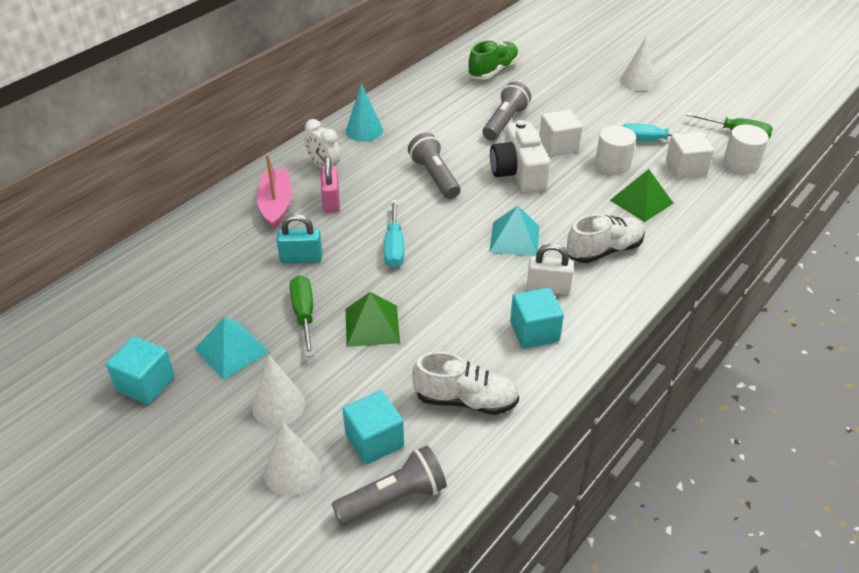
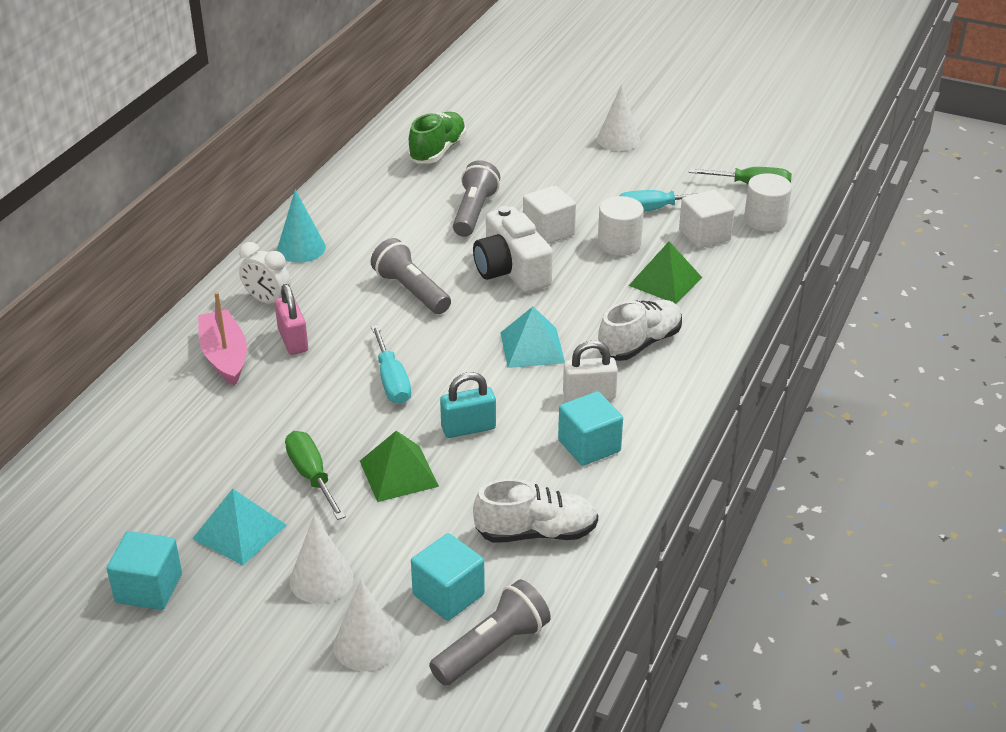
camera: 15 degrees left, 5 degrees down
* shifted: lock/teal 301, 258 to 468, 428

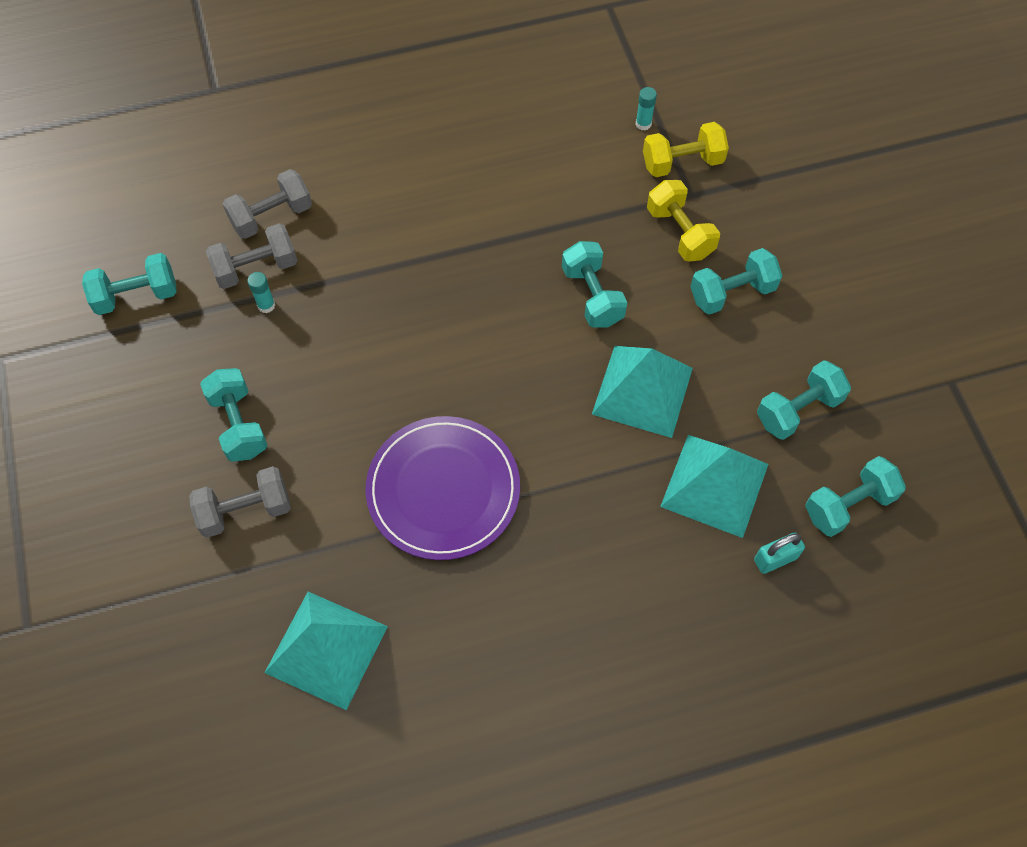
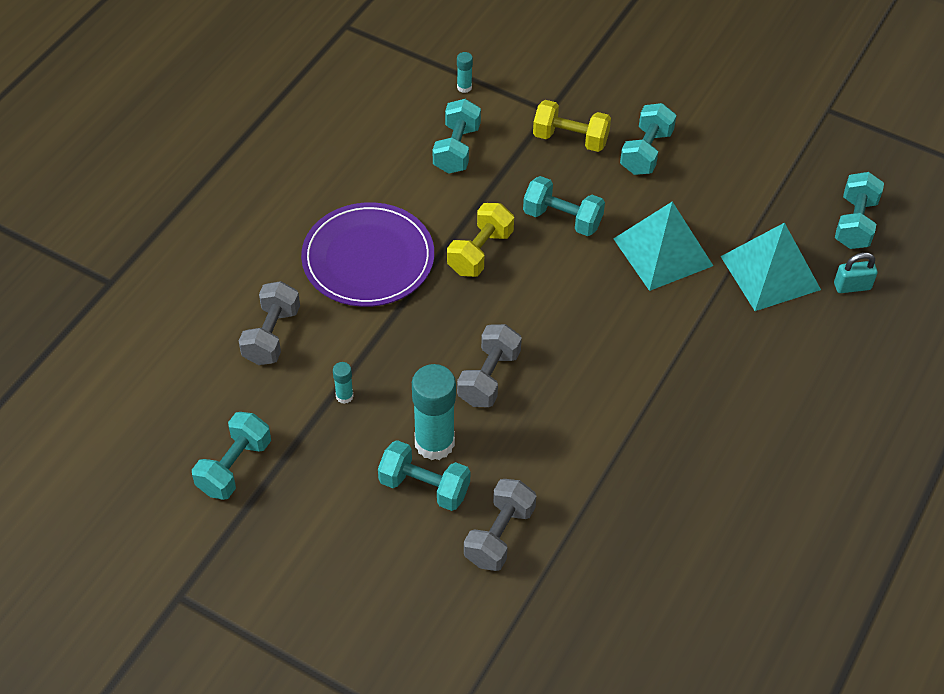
camera: 45 degrees left, 10 degrees down
* shifted: hand weight/bright yellow 682, 162 to 480, 252
* shifted: hand weight/gray 256, 268 to 489, 377
* shifted: hand weight/teal 798, 410 to 456, 149
* shifted: plate/royal purple 443, 490 to 368, 258
* rotated: lock/teal 775, 559 = 852, 286 60 degrees clockwise
* gone: pyramid/teal 326, 649
* new: glue/teal 434, 443

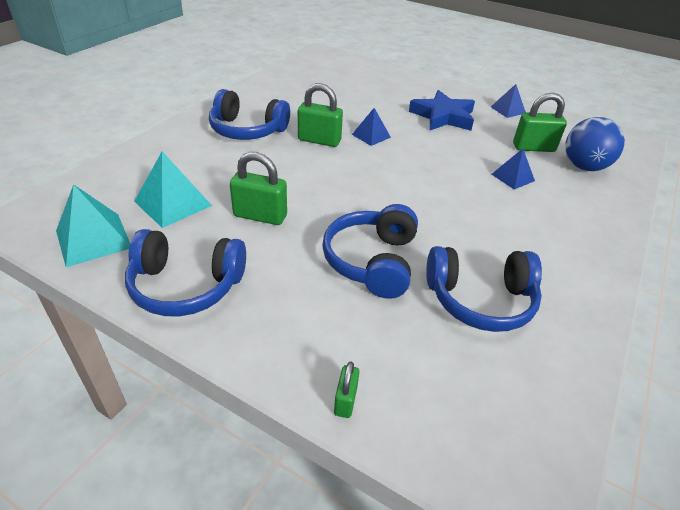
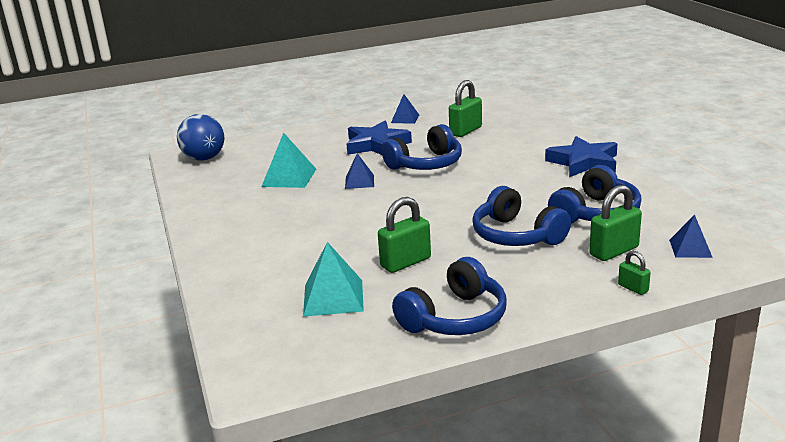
camera: 45 degrees left, 15 degrees down
* shifted: lock/green 319, 140 to 614, 251
* shifted: over-ear headphones/blue 247, 130 to 426, 164
* shifted: play ball/blue 584, 167 to 204, 158
* shifted: pyramid/blue 513, 177 to 690, 248
* shifted: pyramid/teal 93, 239 to 289, 177
* new: star/blue 584, 162

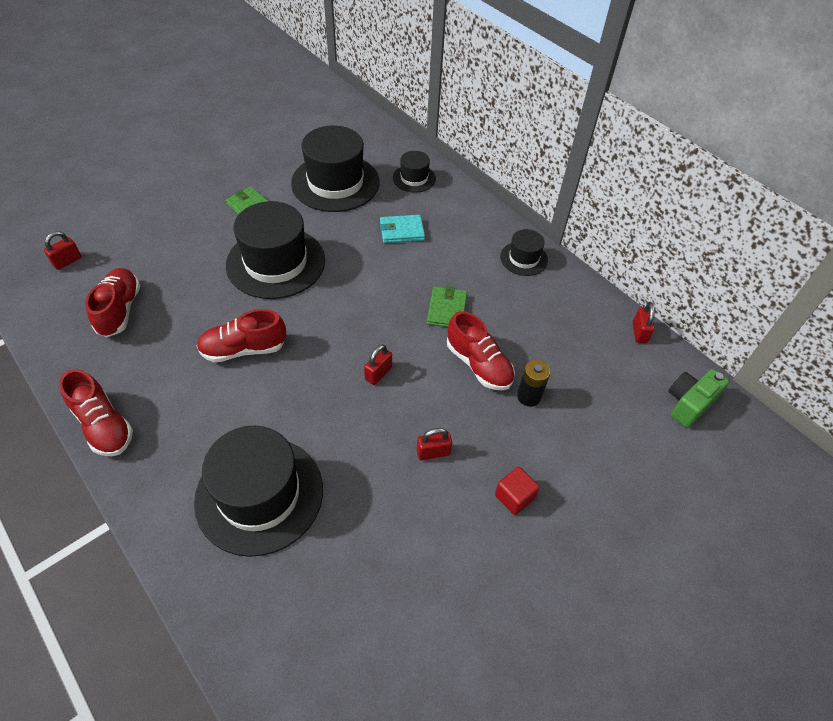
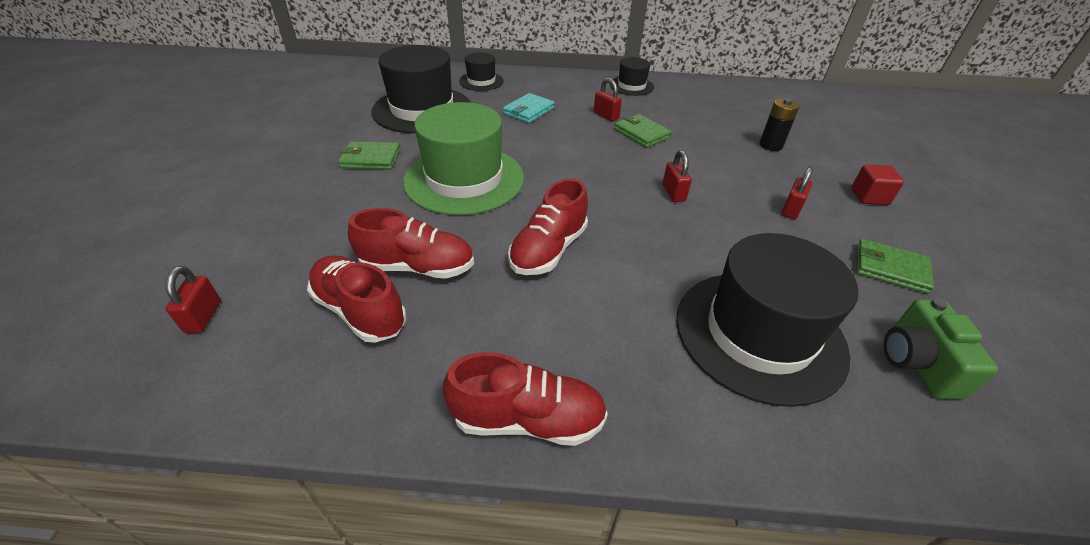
camera: 45 degrees left, 10 degrees down
* repainted: top hat/black 276, 262 to top hat/green 464, 179
* shifted: lock/red 639, 332 to 606, 116
* shifted: shoe/red 478, 364 to 418, 267
* shifted: camera/green 689, 404 to 917, 363
* new: billfold/green 890, 269

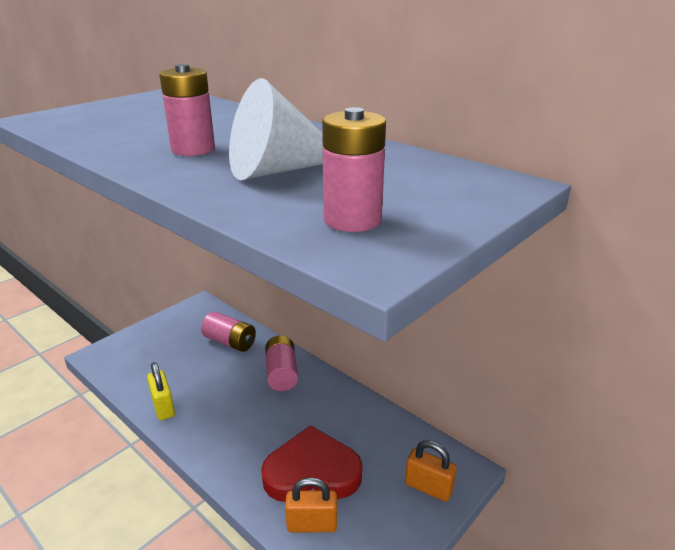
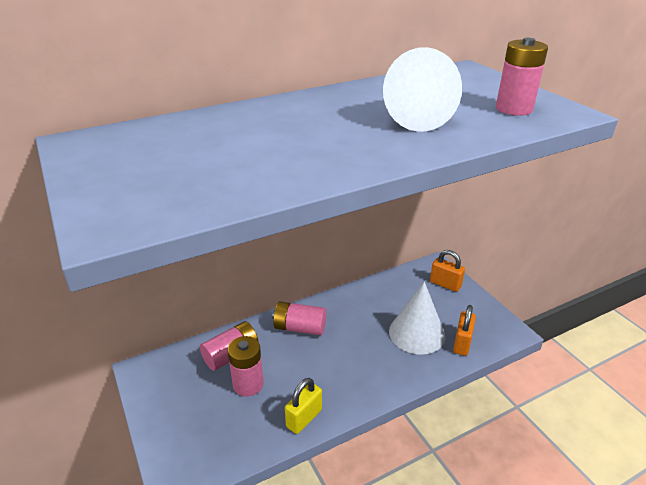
camera: 70 degrees left, 5 degrees up
* shifted: power cell/rosy 193, 149 to 248, 384
* rotated: lock/bright yellow 163, 407 = 304, 418 45 degrees counterclockwise
* swapped: heart/red 312, 472 to cone shape/pure white 417, 333
* rotated: lock/bright orange 428, 487 = 445, 284 75 degrees clockwise

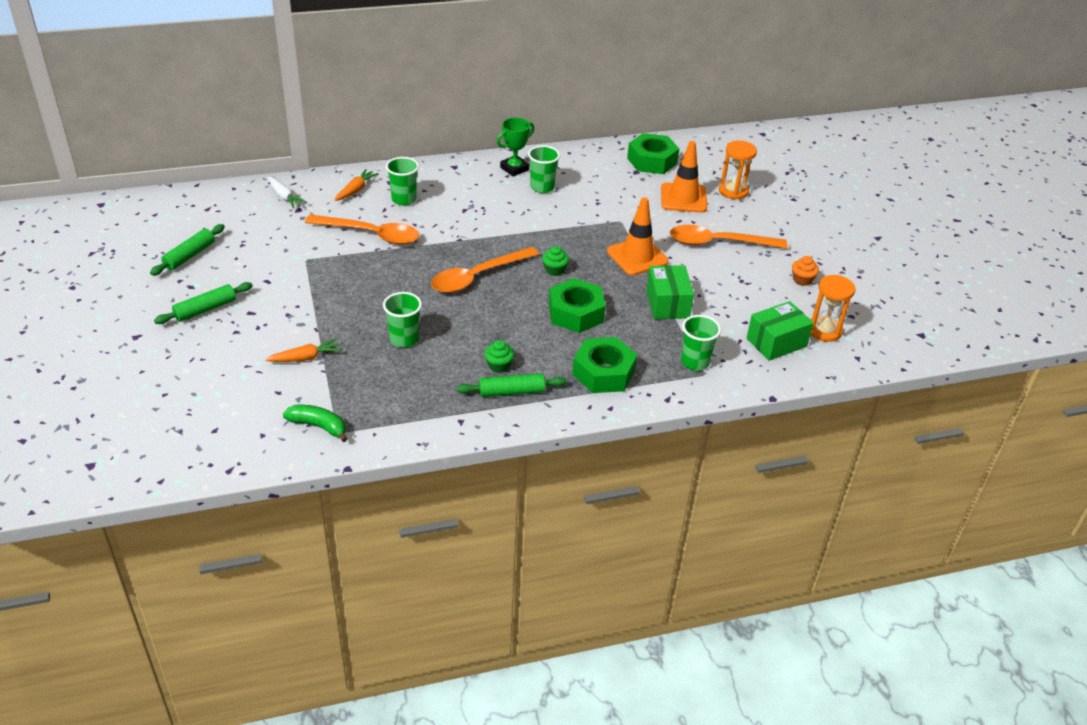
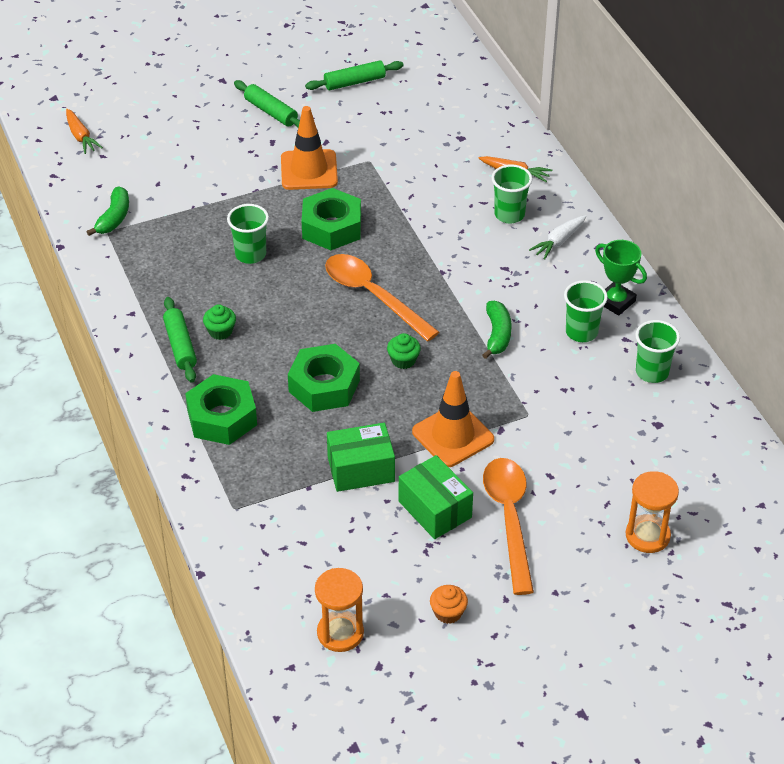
camera: 85 degrees right, 5 degrees up
* shifted: hexagon nut/green 652, 161 to 332, 227
* shifted: safety cone/bright orange 683, 198 to 309, 170
* shifted: toy carrot/pure white 285, 197 to 558, 241
* gone: teaspoon/bright orange 371, 234
* rotated: pastry roller/green 189, 255 = 354, 82 45 degrees counterclockwise
* shifted: box/green 776, 342 to 435, 509
* shifted: tumbler/green 695, 362 to 652, 372
* shifted: toy carrot/bright orange 305, 358 to 81, 137
* new: banana fruit/green 497, 335

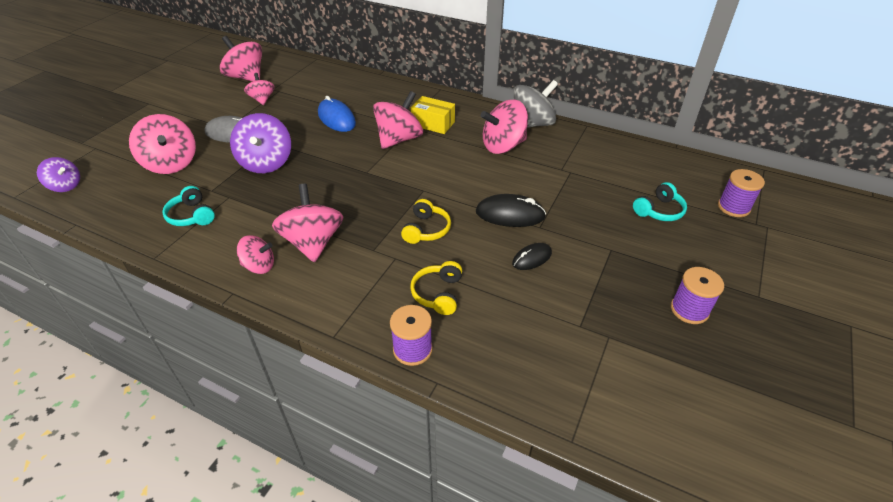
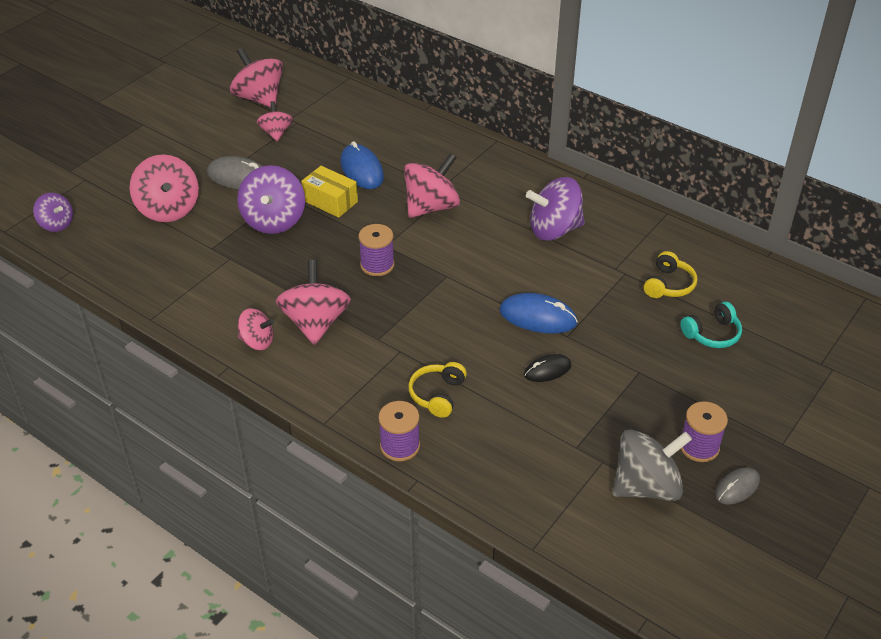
camera: 10 degrees right, 0 degrees up
* shifted: spinning top/gray 532, 124 to 646, 486
* shifted: box/bright yellow 433, 124 to 330, 201
* repainted: spinning top/rosy 503, 146 to spinning top/royal purple 554, 230
* shifted: spool/royal purple 733, 207 to 377, 265
* gone: over-ear headphones/teal 191, 216
* repainted: mouse/black 510, 214 to mouse/blue 538, 317
* shifted: over-ear headphones/bright yellow 426, 230 to 668, 285
* new: mouse/gray 737, 487

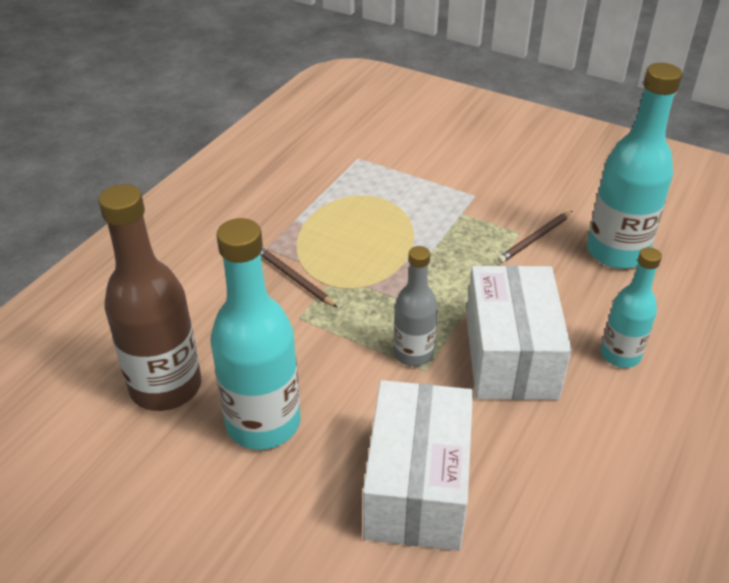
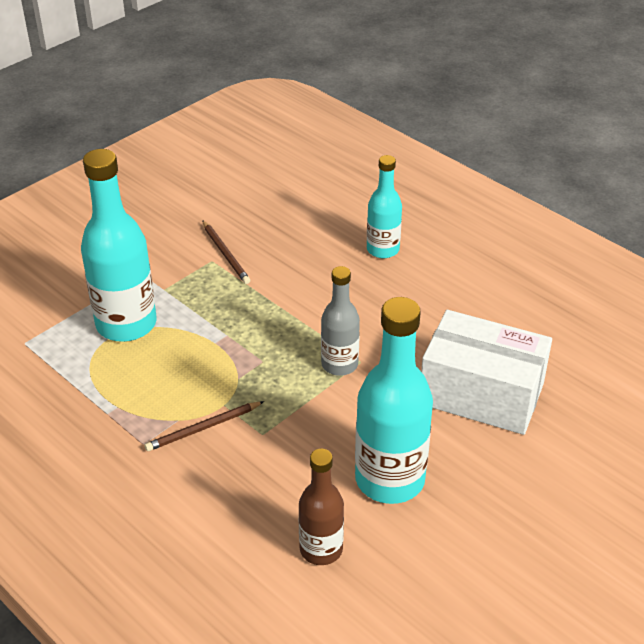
camera: 75 degrees left, 0 degrees up
* shifted: bottle/teal 616, 252 to 126, 324
* scaled: bottle/brown 166, 387 = 321, 549 x0.58
* gone: box/pure white 510, 355

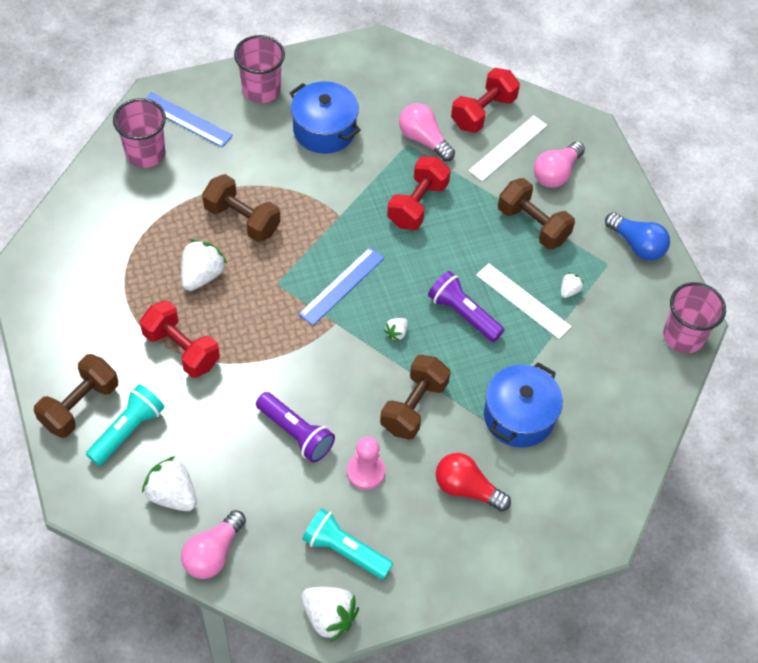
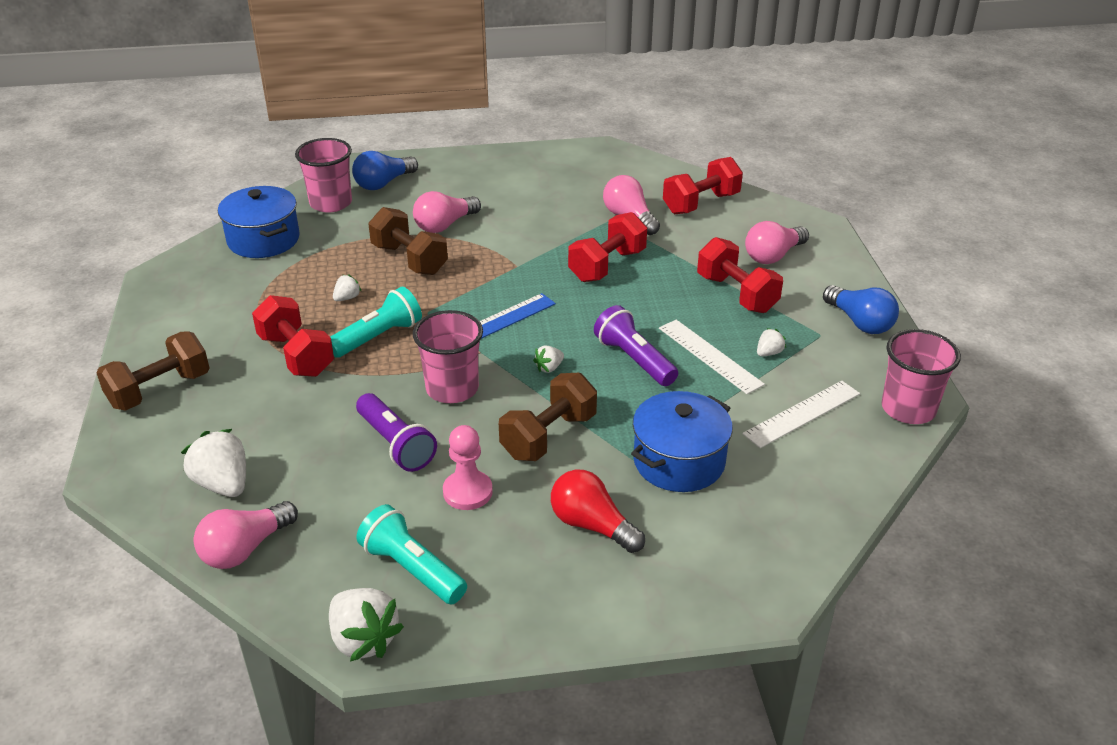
camera: 15 degrees right, 20 degrees down
* shifted: tumbler/rosy 261, 90 to 452, 389
* shifted: stockpot/blue 324, 130 to 263, 240
* swapped: straightedge/blue 186, 119 to lightbulb/blue 383, 183
* shifted: straightedge/pure white 508, 148 to 802, 414
* repainted: hand weight/brown 533, 225 to hand weight/red 736, 294
* scaled: berry/pure white 202, 275 = 347, 298 x0.51
* shifted: flashlight/teal 127, 430 to 378, 337
* new: lightbulb/rosy 445, 225

